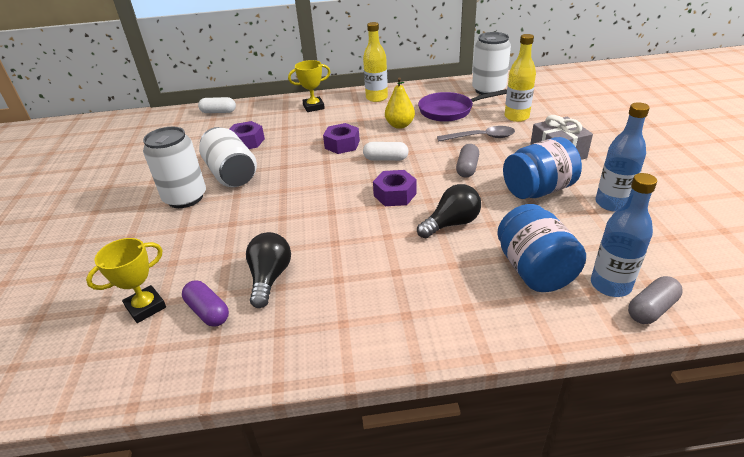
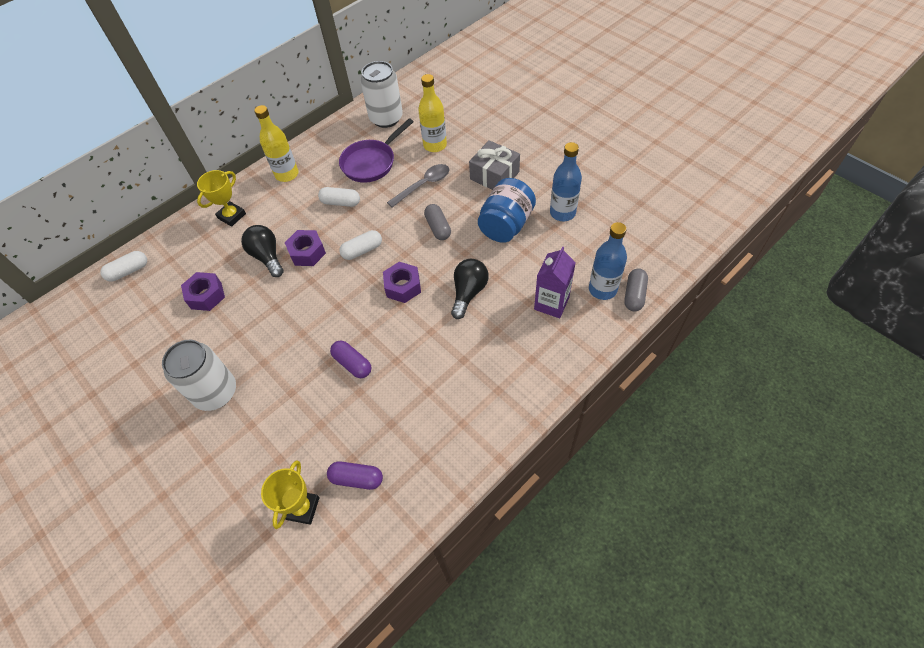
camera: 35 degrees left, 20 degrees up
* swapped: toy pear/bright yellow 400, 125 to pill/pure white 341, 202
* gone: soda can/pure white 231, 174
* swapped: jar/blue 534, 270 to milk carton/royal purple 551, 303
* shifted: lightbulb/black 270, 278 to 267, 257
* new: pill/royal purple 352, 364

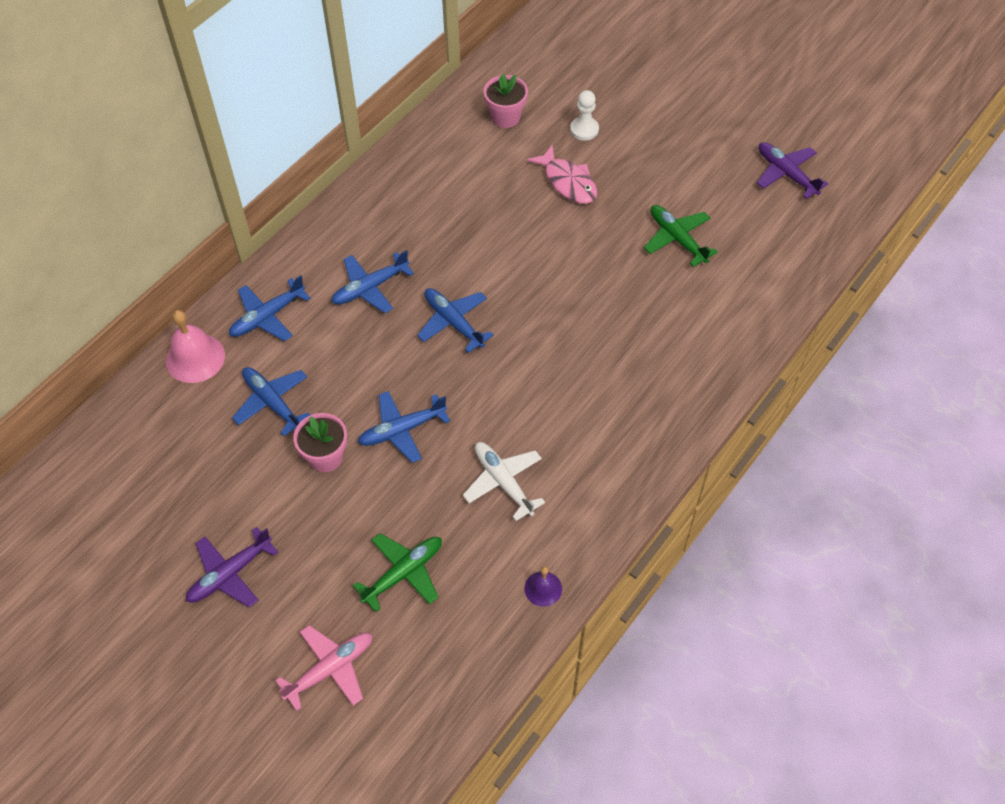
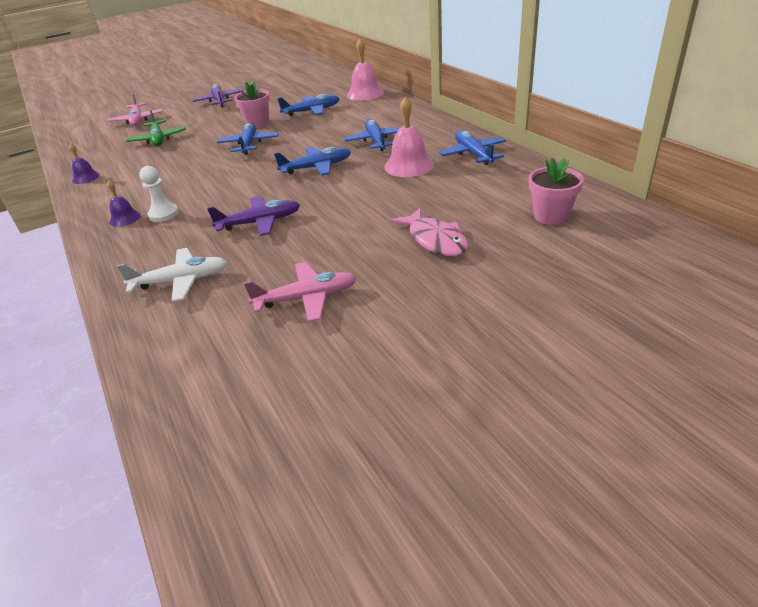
camera: 115 degrees right, 20 degrees down
* shifted: chess pawn/pure white 584, 129 to 163, 214
* shifted: plane/royal purple 786, 174 to 259, 222
* rotated: fish/rosy 568, 182 = 435, 240 105 degrees counterclockwise
* repainted: plane/green 677, 239 to plane/rosy 306, 298
* shifted: plane/blue 268, 316 to 473, 154
* shifted: plane/pure white 503, 482 to 181, 281
* new: bell/rosy 409, 165
* new: bell/royal purple 125, 218

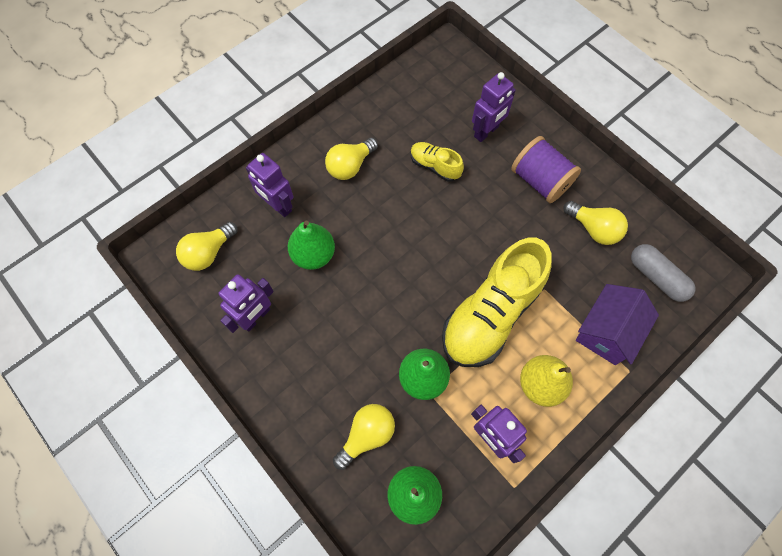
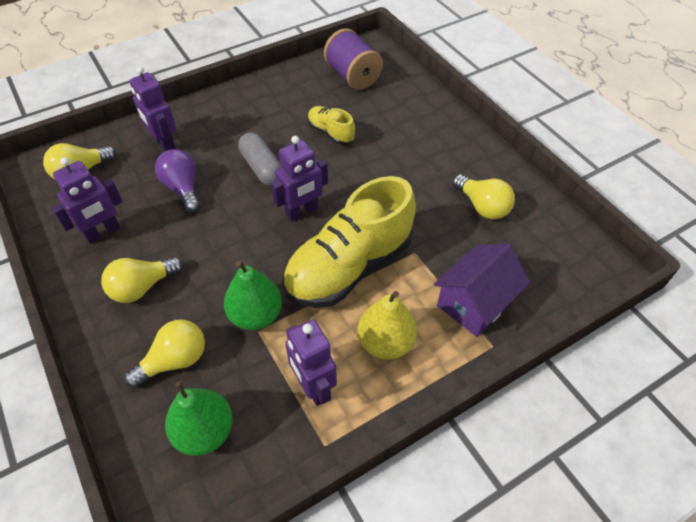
camera: 10 degrees right, 15 degrees down
* shifted: robot figure/royal purple 486, 132 to 302, 212
* shifted: spool/royal purple 540, 181 to 352, 76
* shifted: lightbulb/bright yellow 350, 166 to 142, 287
* swapped: toy pear/green 313, 255 to lightbulb/royal purple 183, 188
* shifted: pill/gray 656, 277 to 262, 168

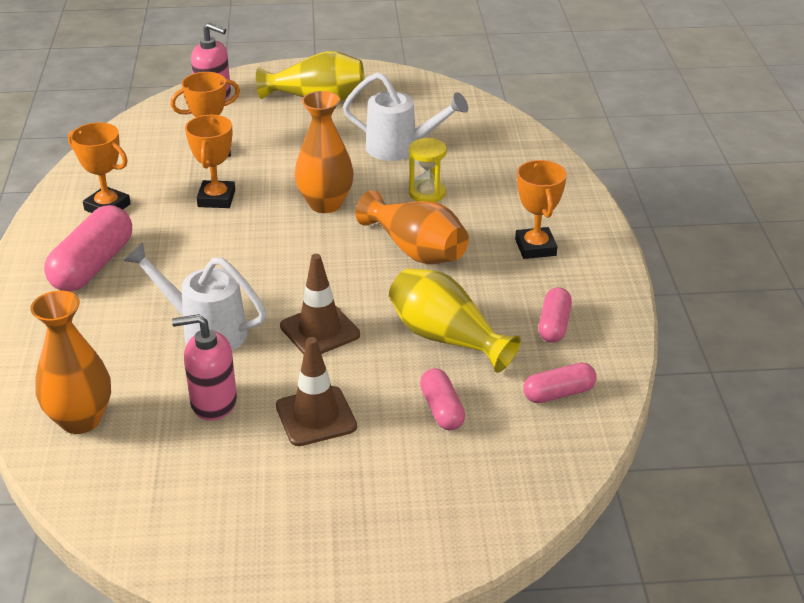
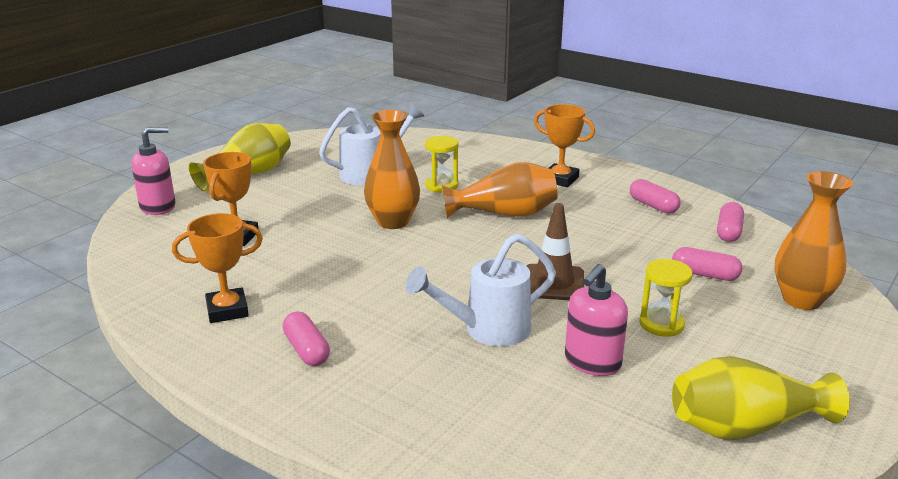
camera: 50 degrees left, 10 degrees down
* gone: award cup/bright orange 216, 199
* scaled: pill/rosy 93, 266 = 307, 350 x0.57
* shifted: flower vase/bright yellow 446, 338 to 744, 427
* shifted: flower vase/bright orange 80, 420 to 801, 300
* swapped: safety cone/brown 316, 416 to hourglass/bright yellow 661, 324

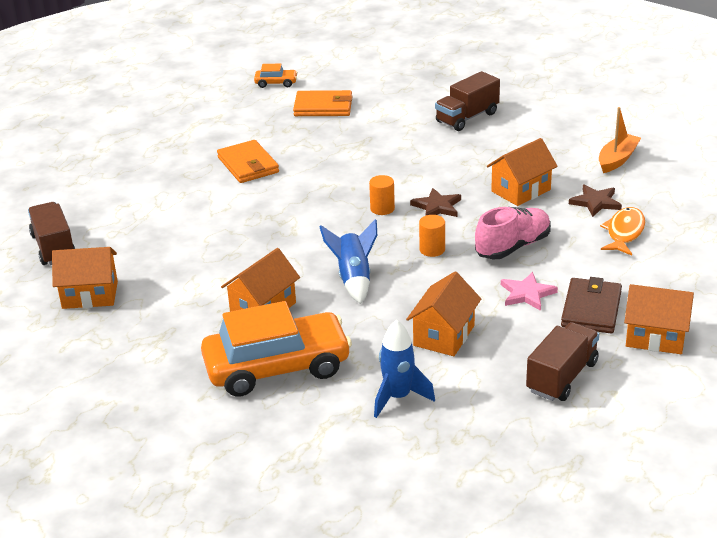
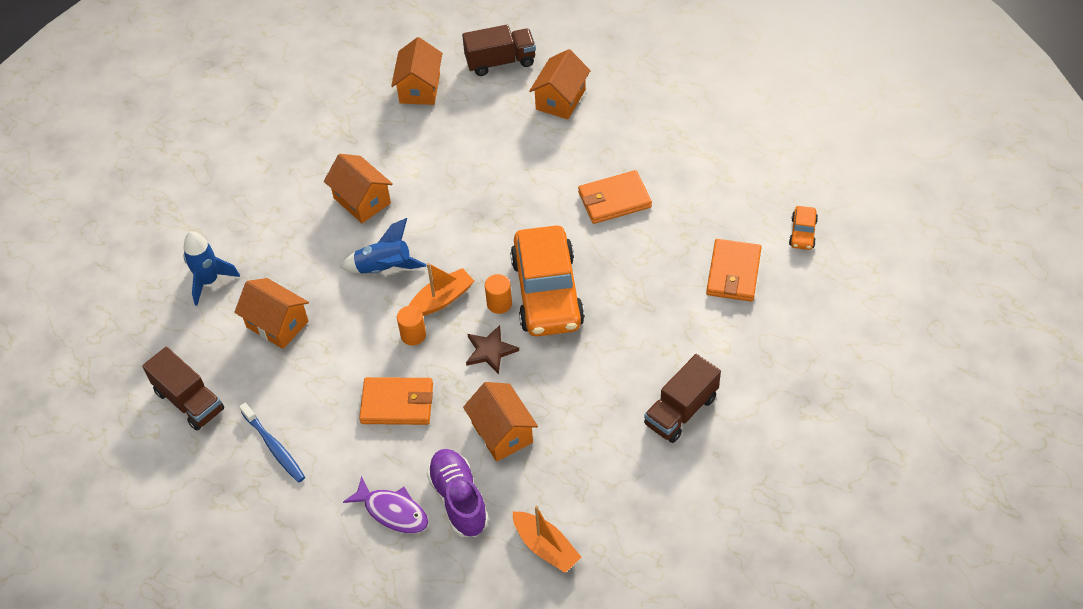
camera: 100 degrees right, 20 degrees up
* rotated: truck/brown 467, 117 = 681, 411 105 degrees counterclockwise
* swapped: star/brown 595, 202 to shoe/royal purple 459, 499
* swapped: shoe/rosy 513, 247 to billfold/bright orange 397, 403
* repainted: fish/bright orange 624, 232 to fish/royal purple 392, 511
* gone: star/rosy 527, 294
* swapped: billfold/brown 591, 309 to dental brush/blue 274, 447
* shifted: cottage/bright orange 655, 337 to 560, 99
* shifted: automobile/bright orange 277, 367 to 547, 292
* new: boat/bright orange 441, 300

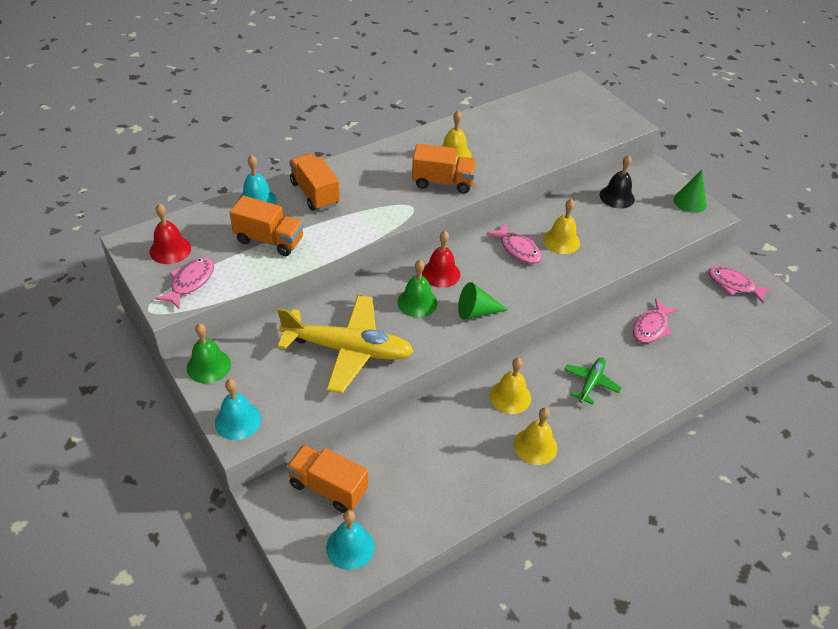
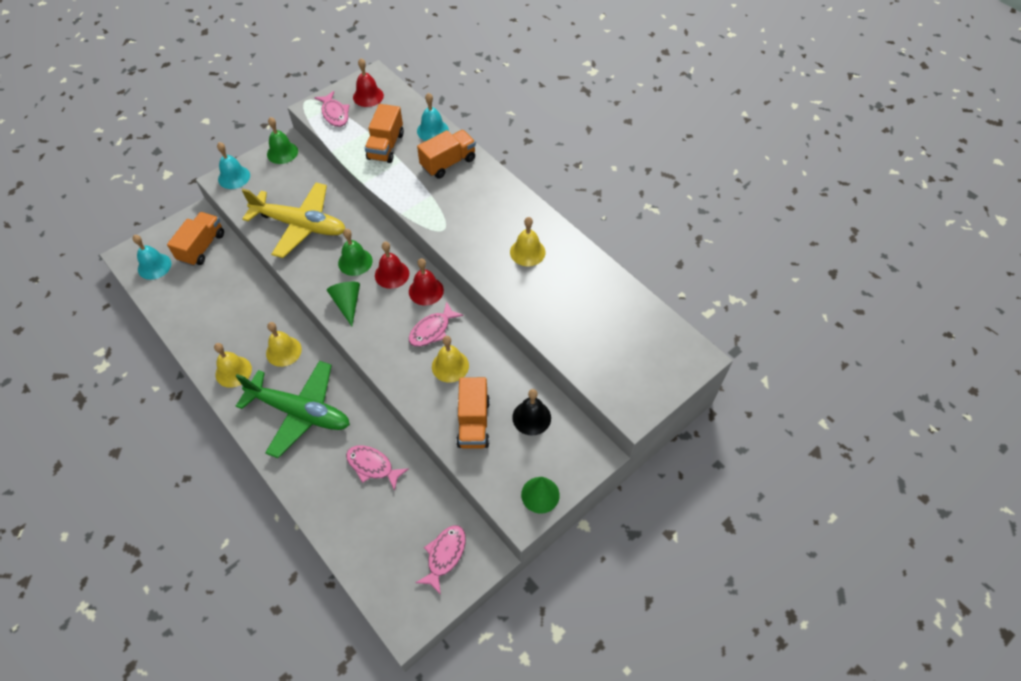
camera: 85 degrees right, 10 degrees up
* shifted: truck/bright orange 443, 182 to 473, 423
* rotated: fish/rosy 190, 282 = 335, 114 45 degrees clockwise
* rotated: plane/bright yellow 348, 349 = 300, 225 75 degrees counterclockwise
* scaled: plane/green 591, 383 = 300, 412 x2.08
* new: bell/red 426, 291

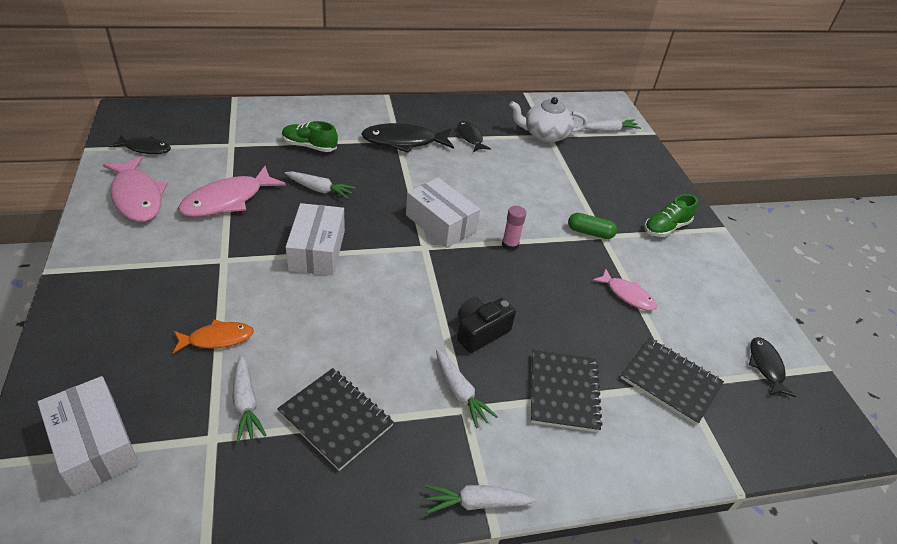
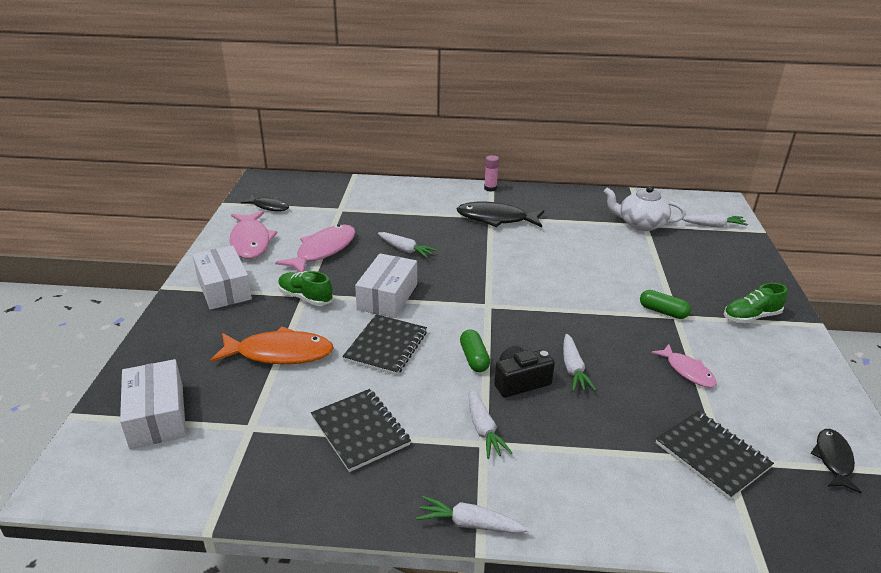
camera: 20 degrees right, 10 degrees down
* shifted: shoe/green 309, 146 to 305, 297
* gone: fish/black 470, 137
* rotated: fish/rosy 227, 200 = 323, 250 150 degrees clockwise
* shifted: box/pure white 440, 223 to 224, 288
* shifted: glue/rosy 510, 245 to 490, 188
* scaled: fish/bright orange 217, 339 = 279, 353 x1.71
* shifted: exercise book/black 563, 392 to 386, 346
* shifted: toy carrot/pure white 246, 403 to 573, 369
* new: pill/green 474, 358

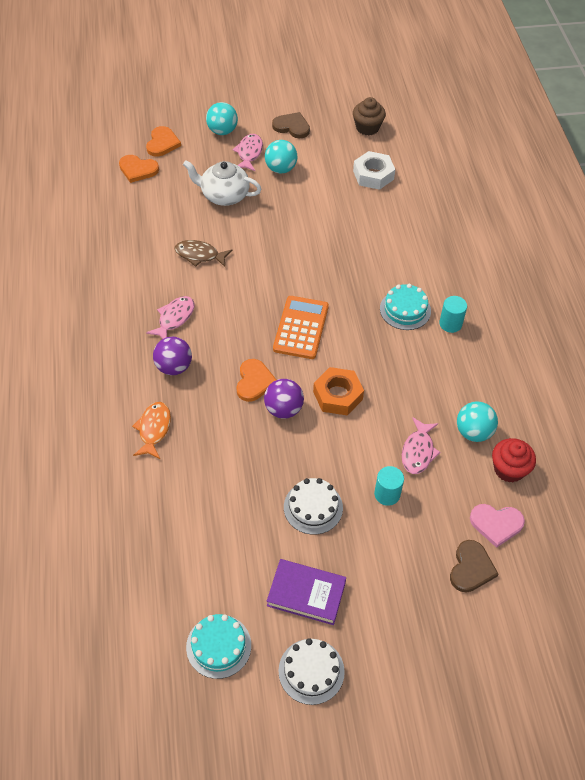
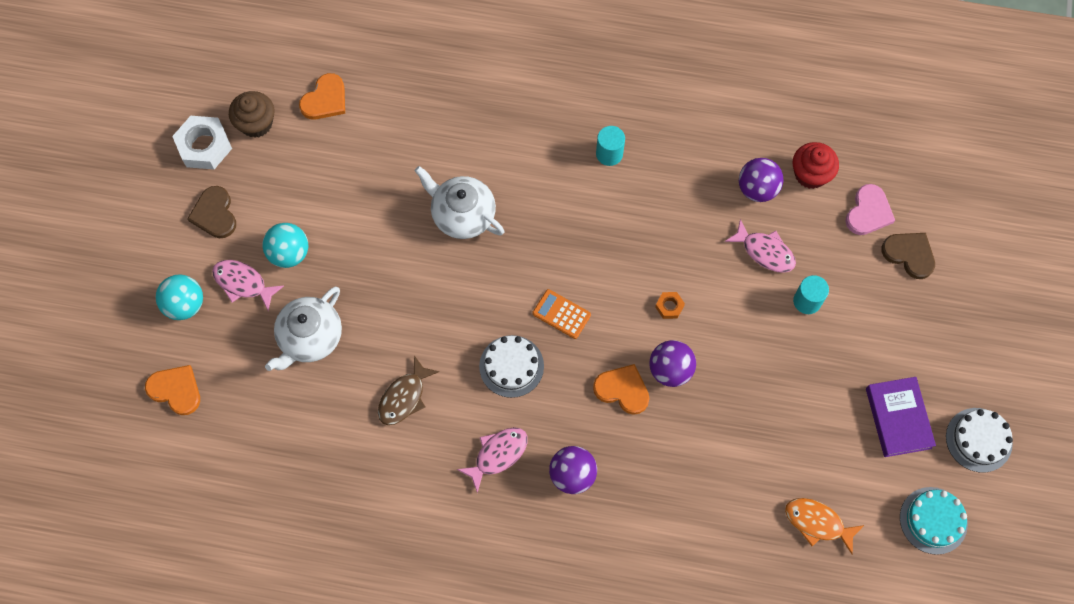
camera: 70 degrees left, 15 degrees up
* rotated: heart/brown 292, 127 = 215, 214 60 degrees counterclockwise
* shifted: hexagon nut/pure white 373, 175 to 204, 146
* shifted: heart/bright orange 138, 169 to 325, 100
* gone: gateau/teal 405, 310
* rotated: fish/rosy 174, 318 = 498, 455 90 degrees clockwise
* scaled: calculator/bright orange 301, 328 = 561, 314 x0.59
* scaled: hexagon nut/bright orange 338, 395 = 669, 306 x0.49
* shifted: fish/bright orange 154, 429 to 817, 523
* repainted: play ball/teal 473, 432 to play ball/royal purple 757, 189
* shifted: gateau/pure white 313, 507 to 511, 366
* rotated: hardback/royal purple 306, 594 = 898, 418 45 degrees counterclockwise
* new: tea pot/pure white 462, 215

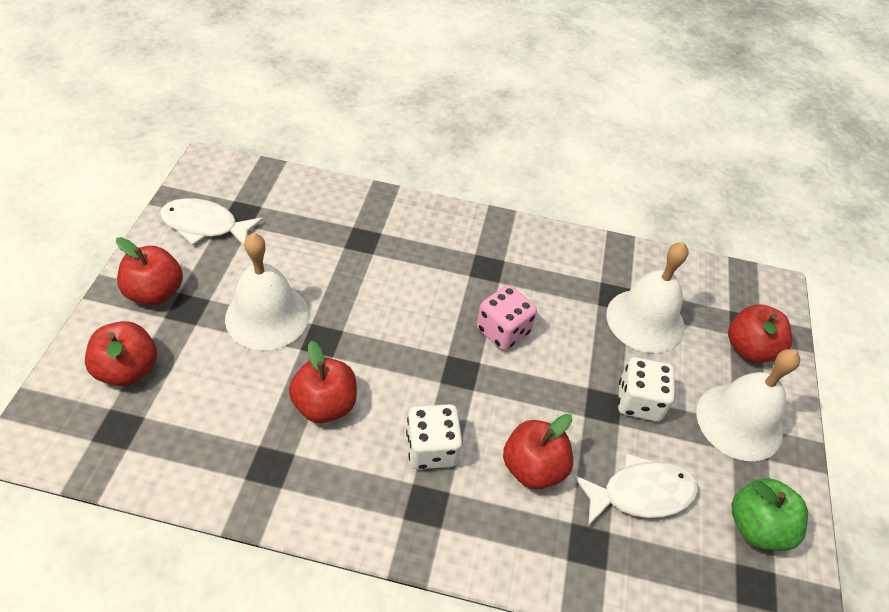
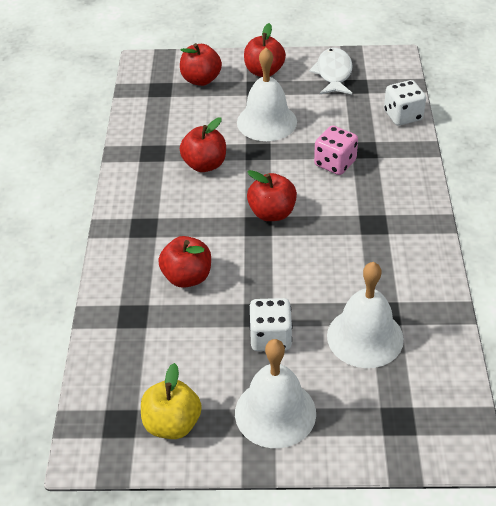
camera: 85 degrees right, 5 degrees down
* shifted: dice/rosy 503, 331 to 335, 163
* shifted: apple/red 749, 349 to 272, 213
* shifted: dice/pure white 432, 449 to 403, 116
* gone: fish/pure white 640, 493
* repainted: apple/green 756, 526 to apple/bright yellow 172, 424

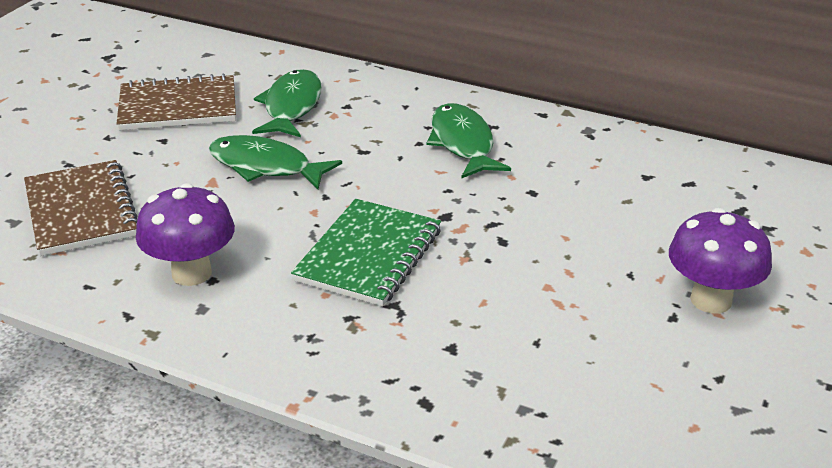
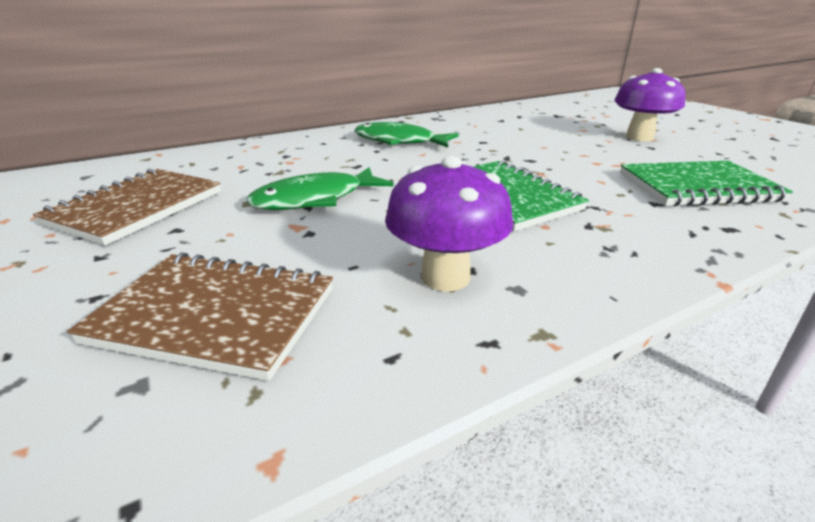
camera: 55 degrees left, 5 degrees down
* gone: fish/green 291, 106
* new: exercise book/green 697, 187

